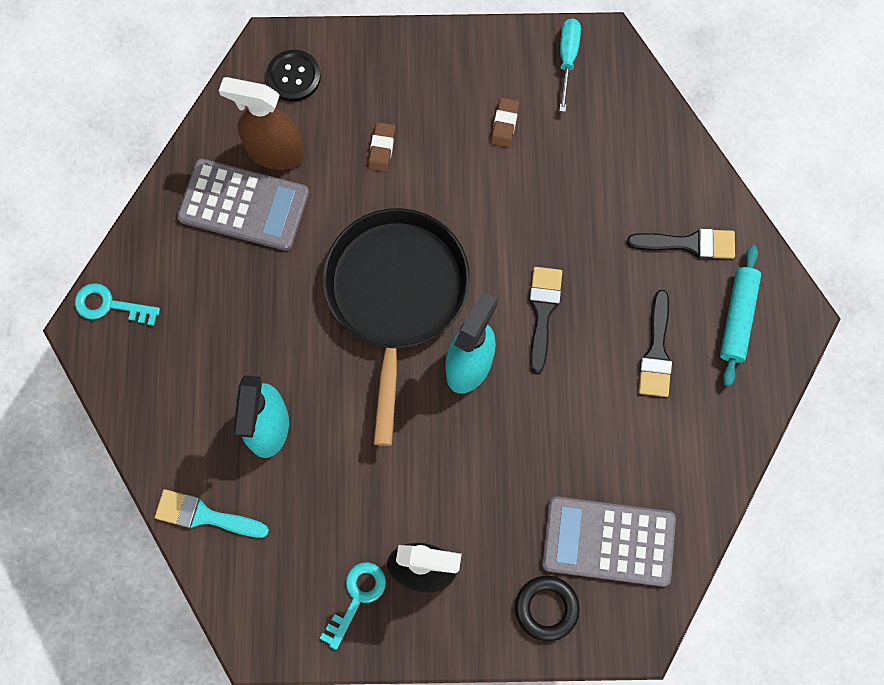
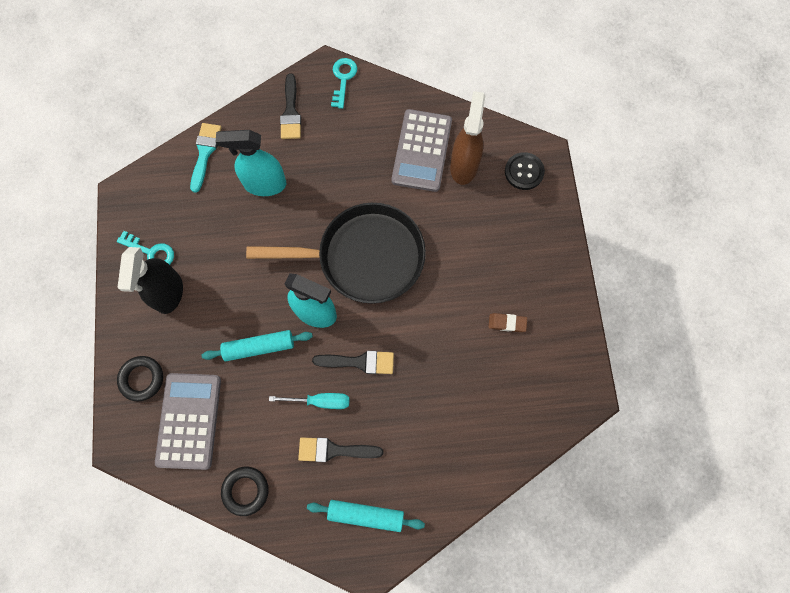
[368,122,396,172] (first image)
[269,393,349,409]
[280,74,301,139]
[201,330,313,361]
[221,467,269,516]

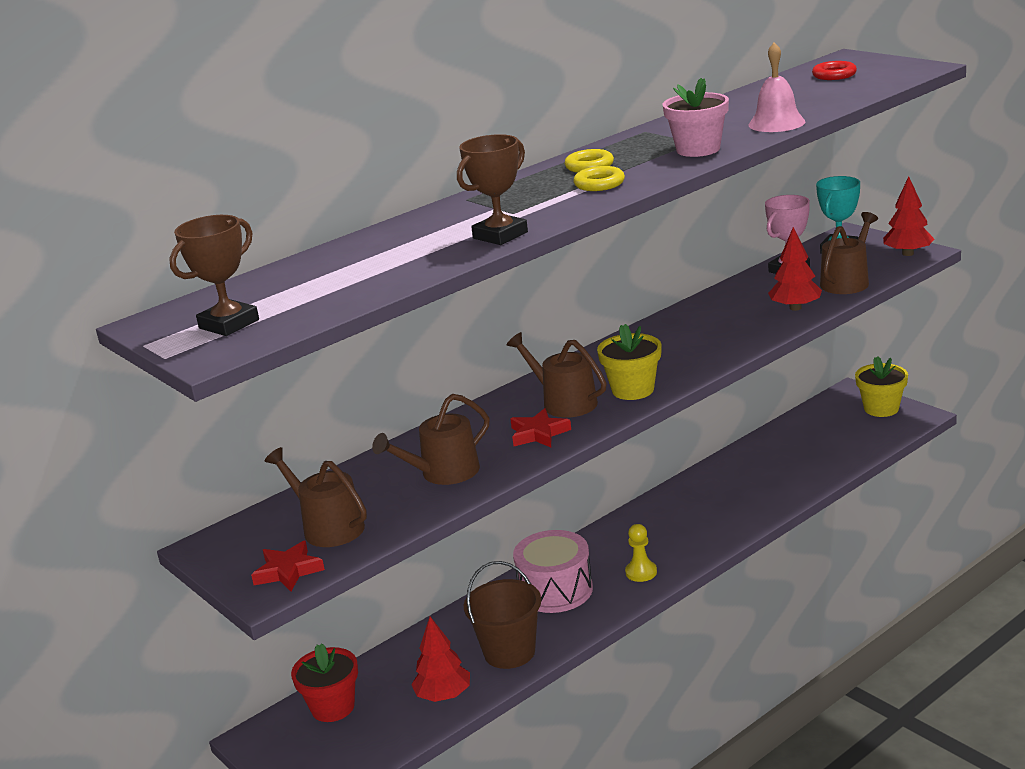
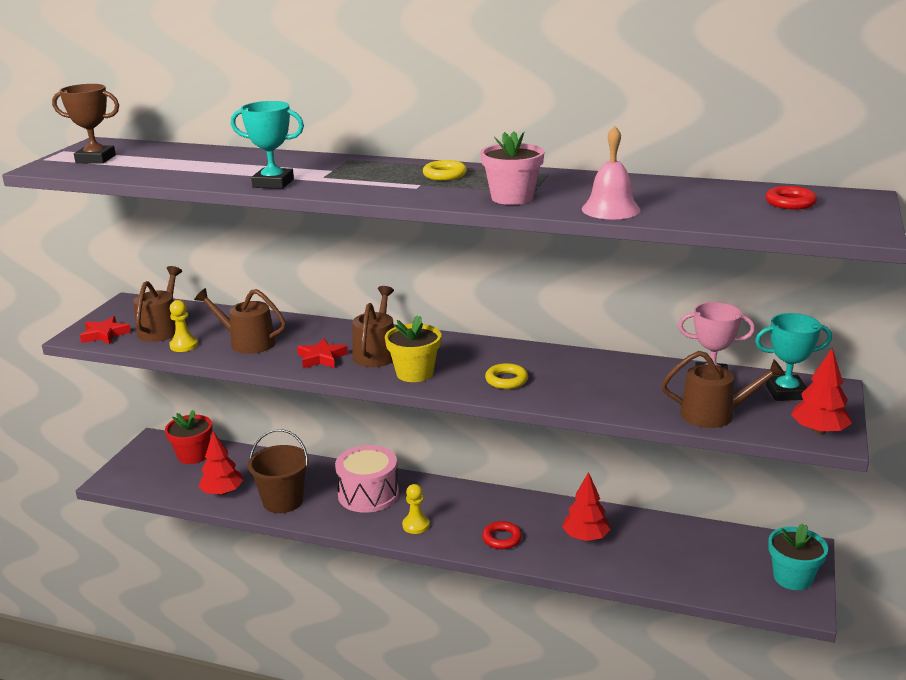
[231,101,304,189]
[485,363,528,389]
[562,472,611,541]
[768,523,828,590]
[169,300,198,352]
[482,521,522,549]

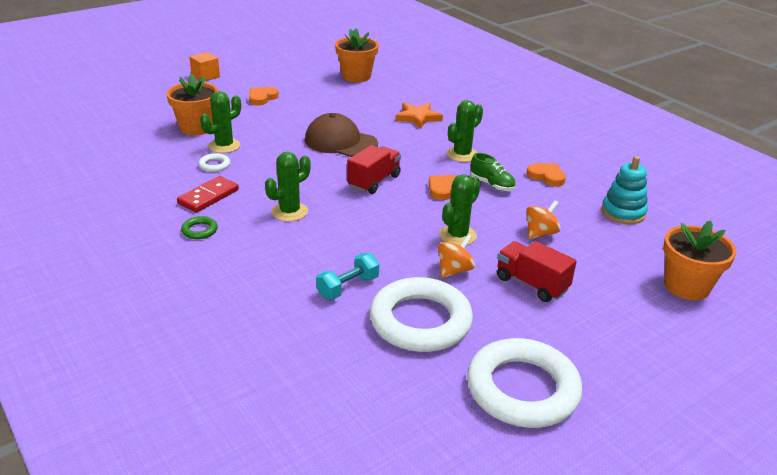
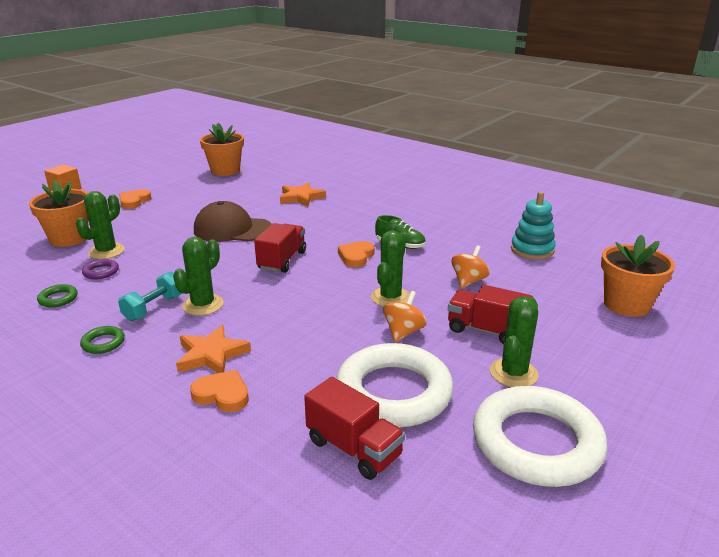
[177,176,239,213] (first image)
[82,259,119,279]
[118,272,182,321]
[490,296,539,387]
[190,370,249,412]
[37,284,78,307]
[176,325,251,373]
[304,377,405,480]

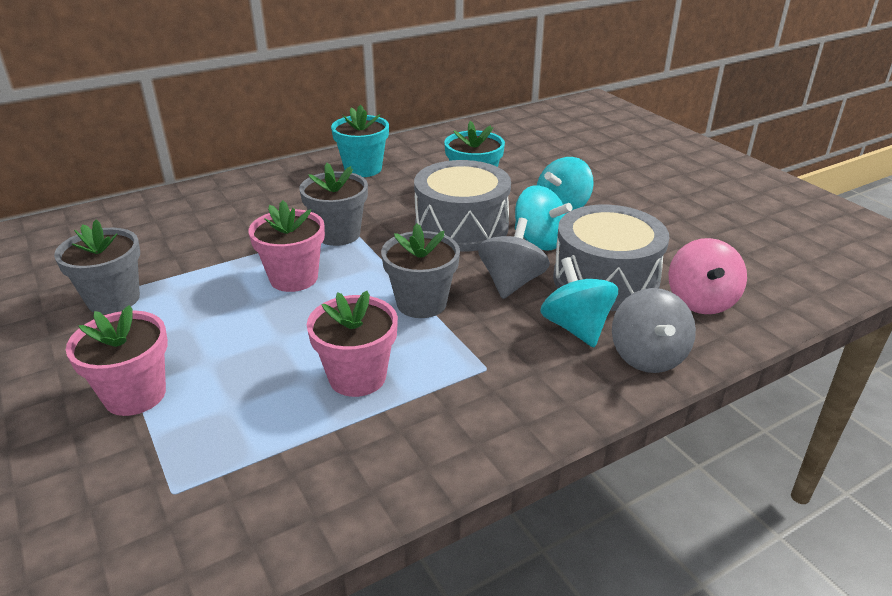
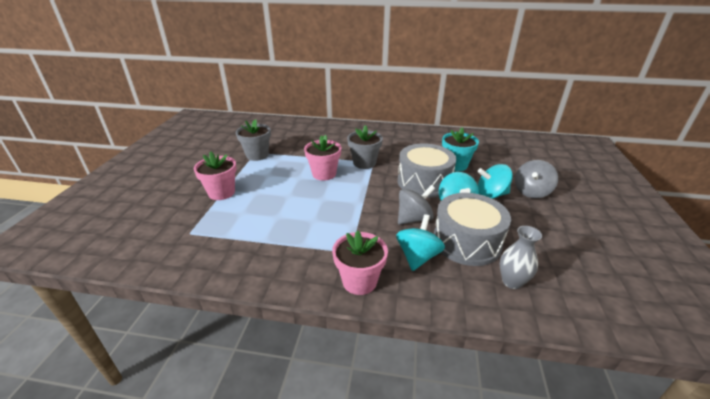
[332,230,388,295]
[331,104,389,177] (first image)
[381,223,460,318] (first image)
[515,160,558,198]
[500,226,542,289]

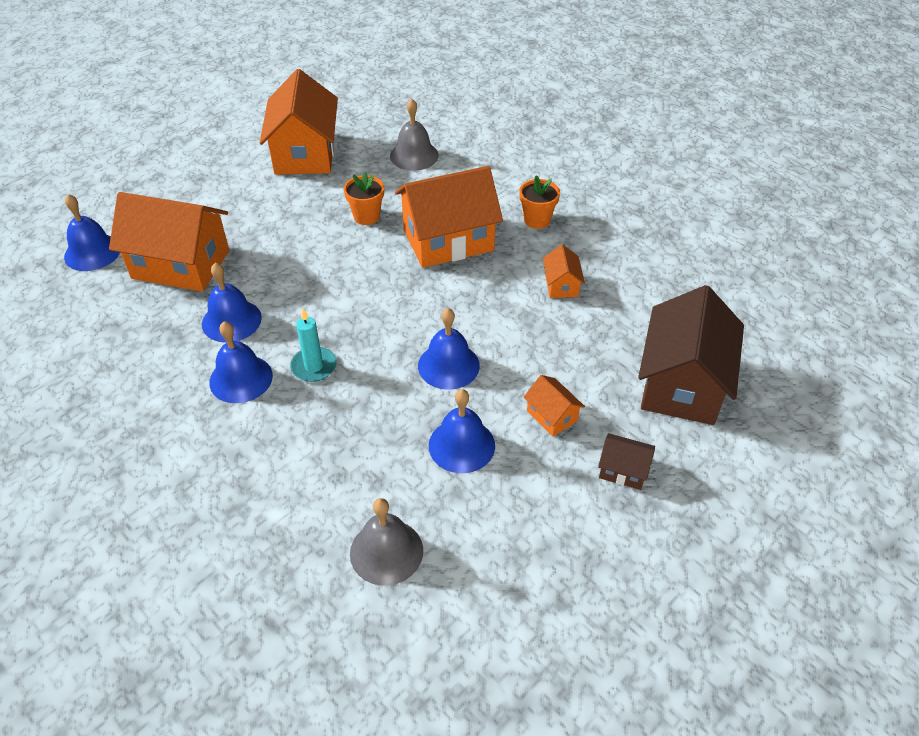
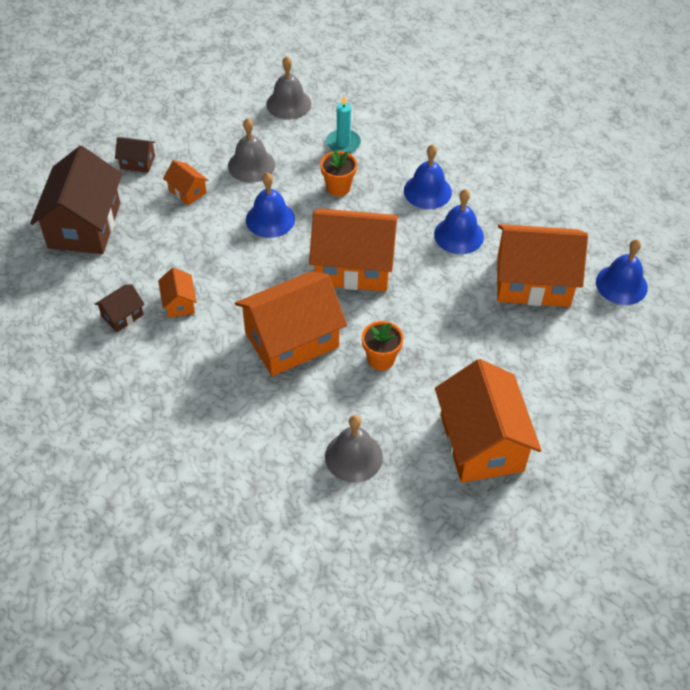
[326,96,361,153]
[228,118,275,183]
[320,149,357,196]
[95,284,145,332]
[309,208,398,292]

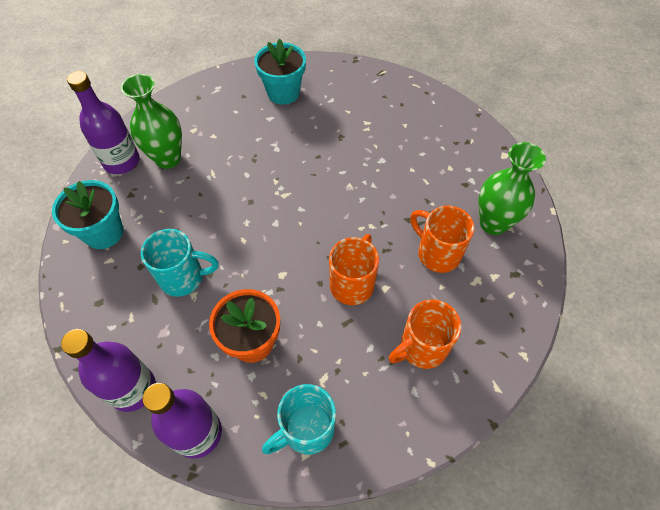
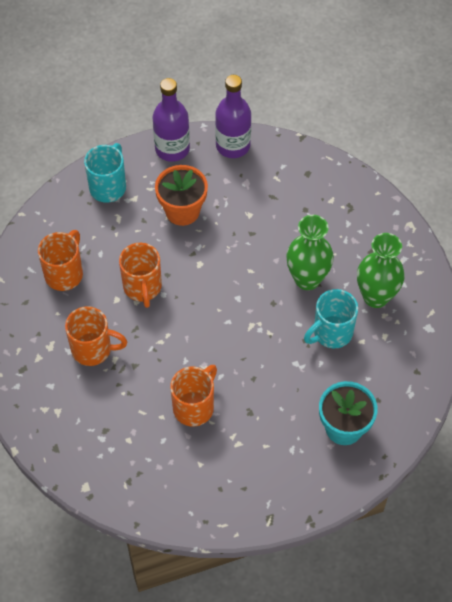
[52,180,123,249] (first image)
[67,71,140,174] (first image)
[304,289,358,349]
[286,215,334,290]
[170,365,217,427]

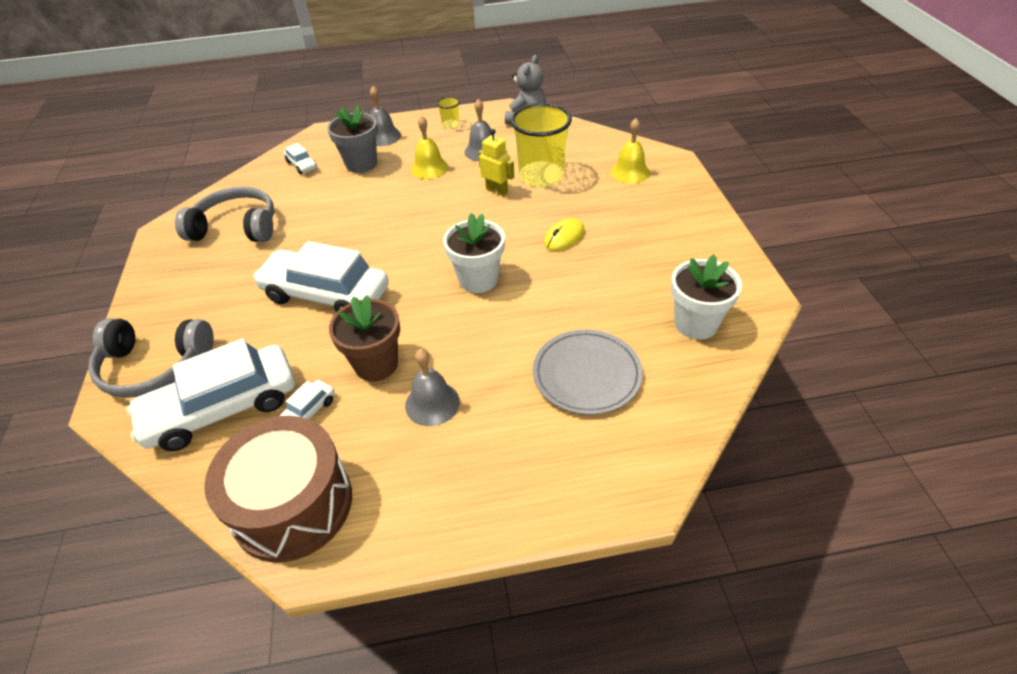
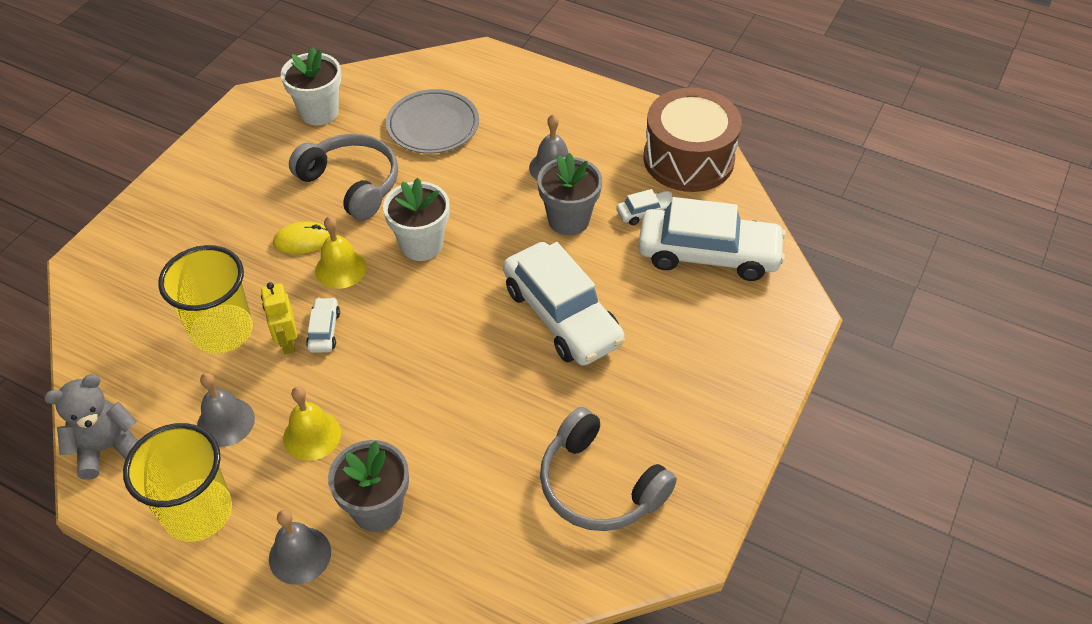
[289,134,398,221]
[306,297,340,353]
[537,153,602,235]
[123,423,232,542]
[315,216,367,289]

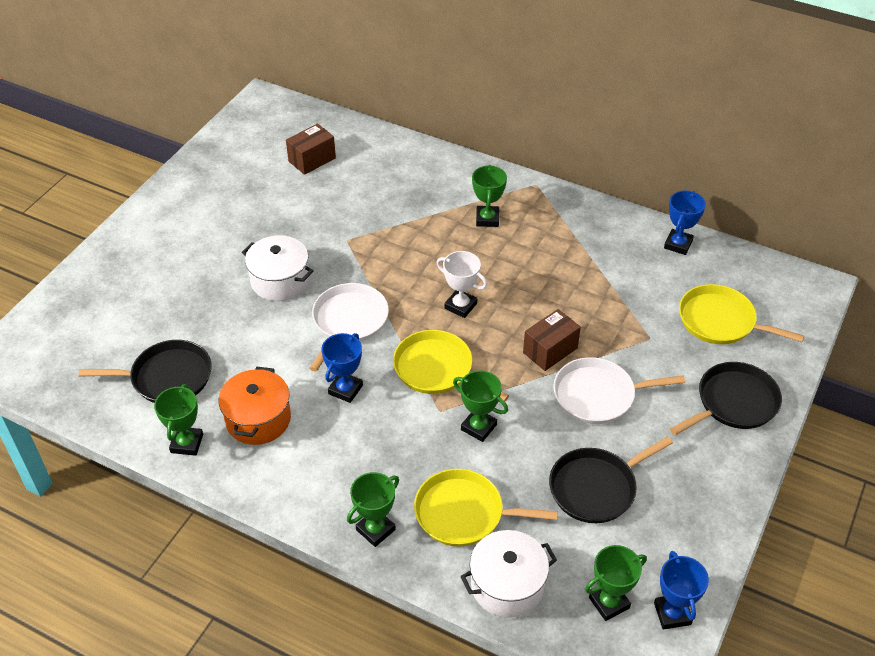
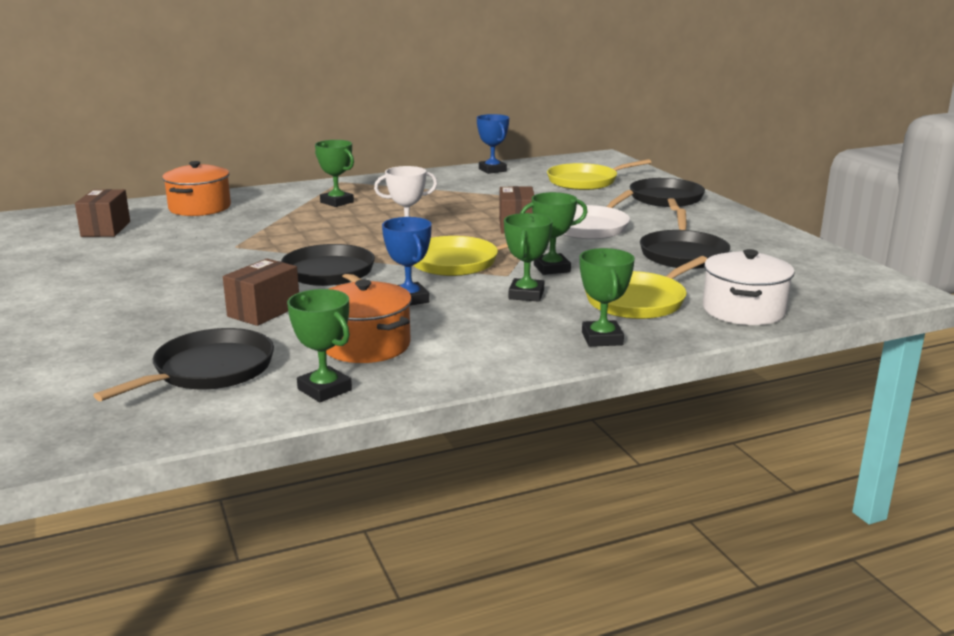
[242,235,313,301] (first image)
[281,244,375,286]
[504,213,553,302]
[654,551,709,630] (first image)
[162,161,231,216]
[223,259,299,326]

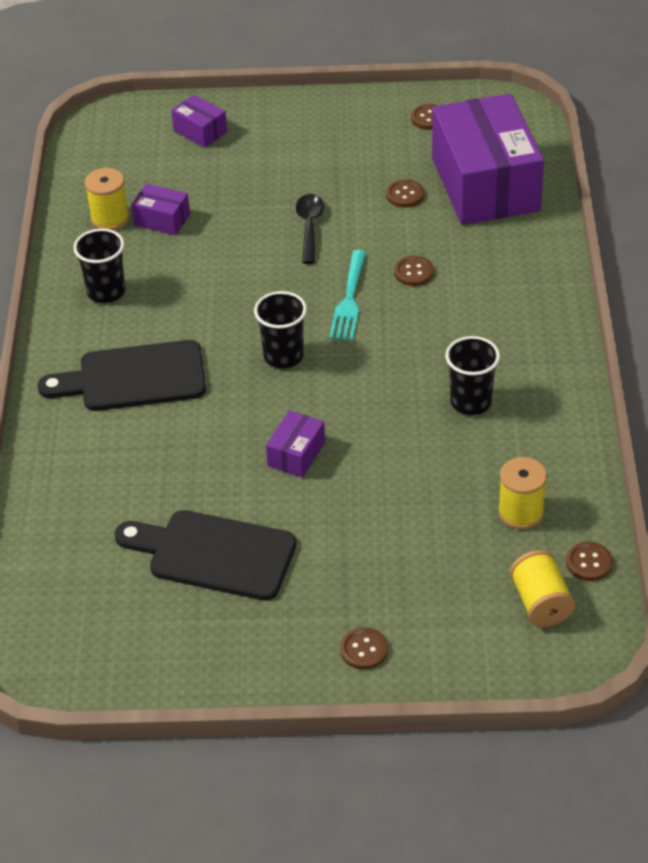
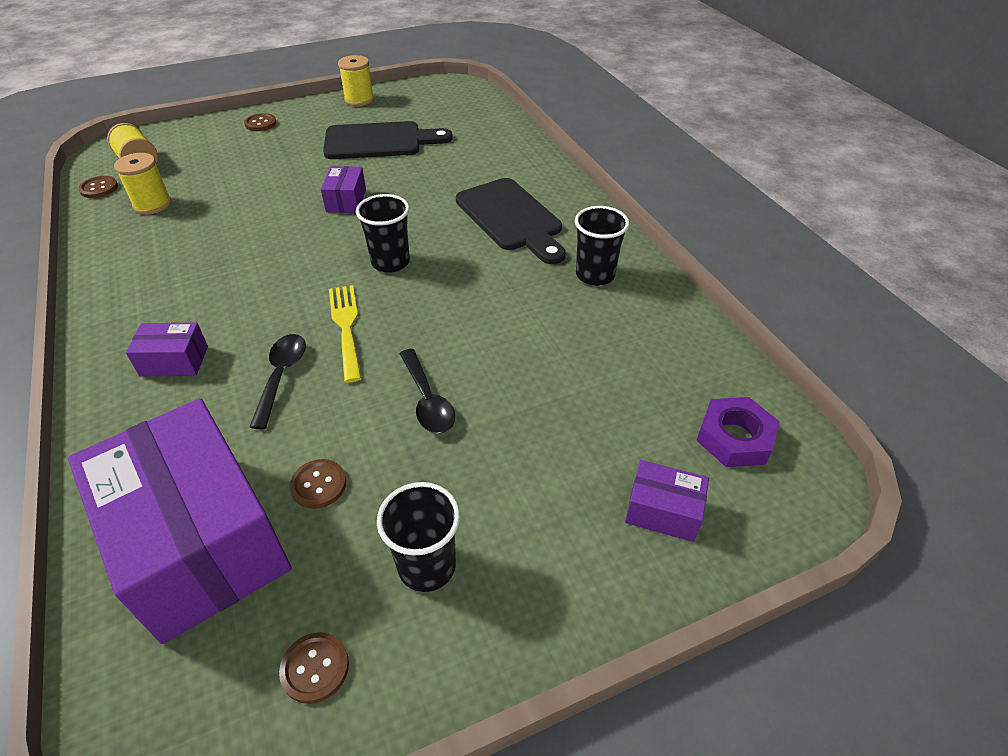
[456,178,566,264]
[338,55,374,106]
[126,322,208,377]
[329,285,362,383]
[250,334,306,429]
[377,482,460,592]
[696,397,780,467]

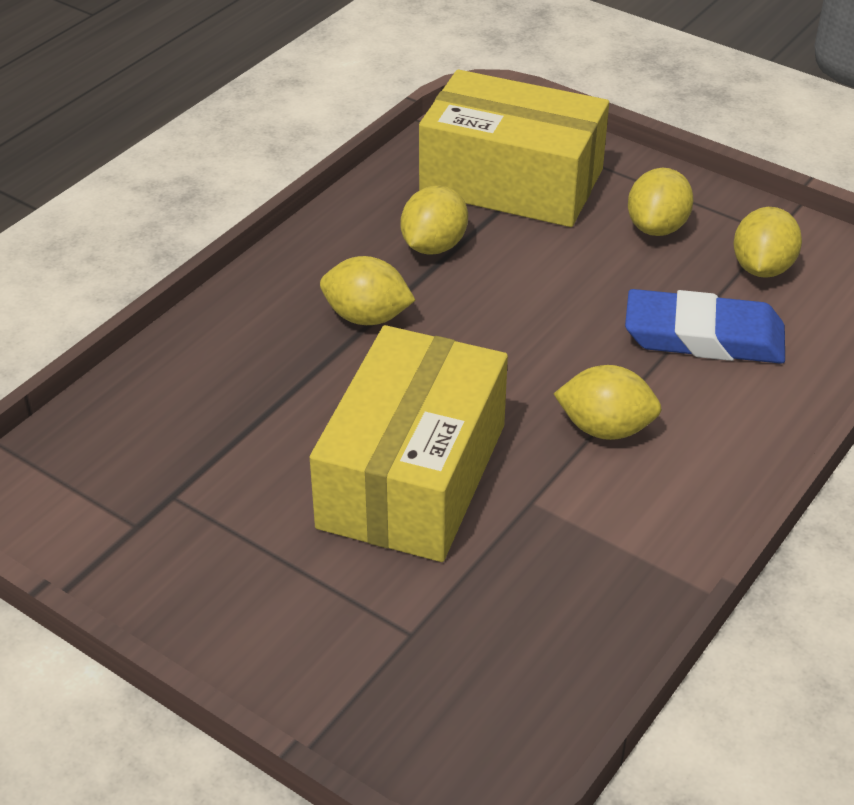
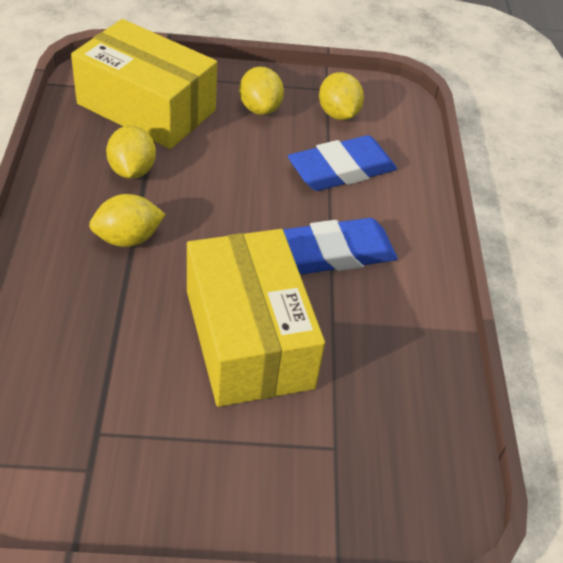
[71,19,217,149]
[283,218,398,274]

